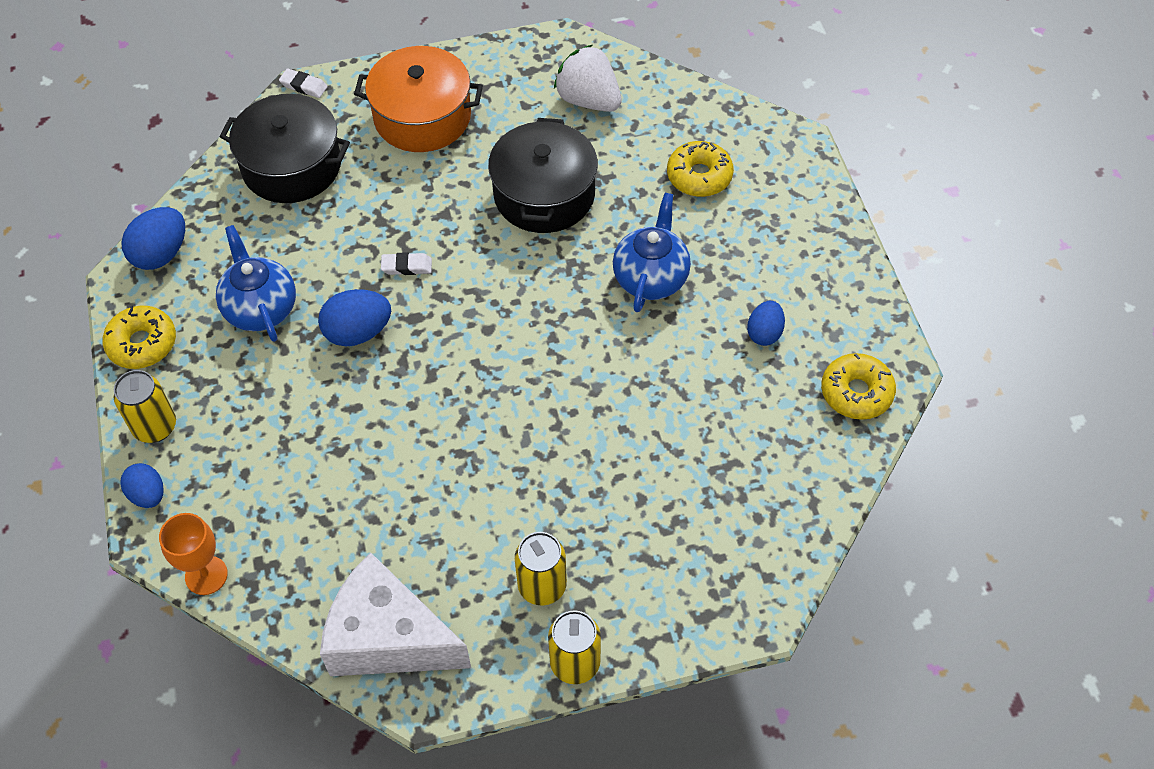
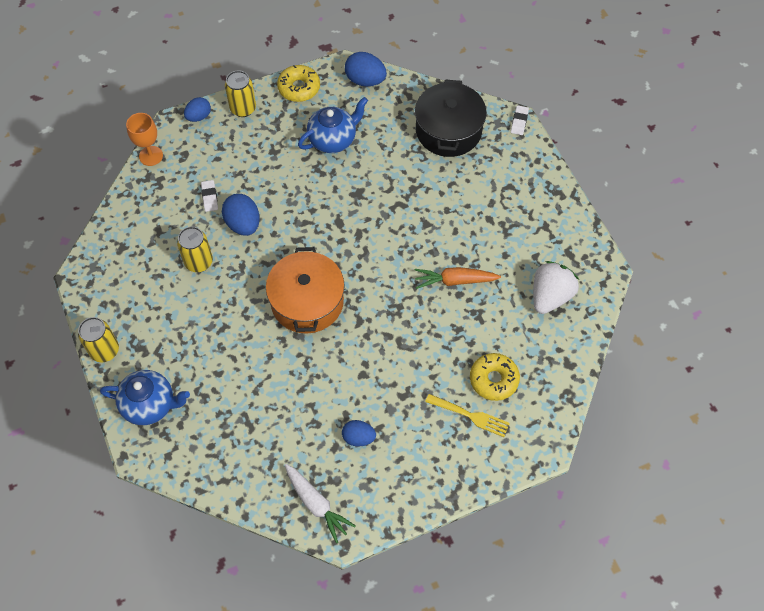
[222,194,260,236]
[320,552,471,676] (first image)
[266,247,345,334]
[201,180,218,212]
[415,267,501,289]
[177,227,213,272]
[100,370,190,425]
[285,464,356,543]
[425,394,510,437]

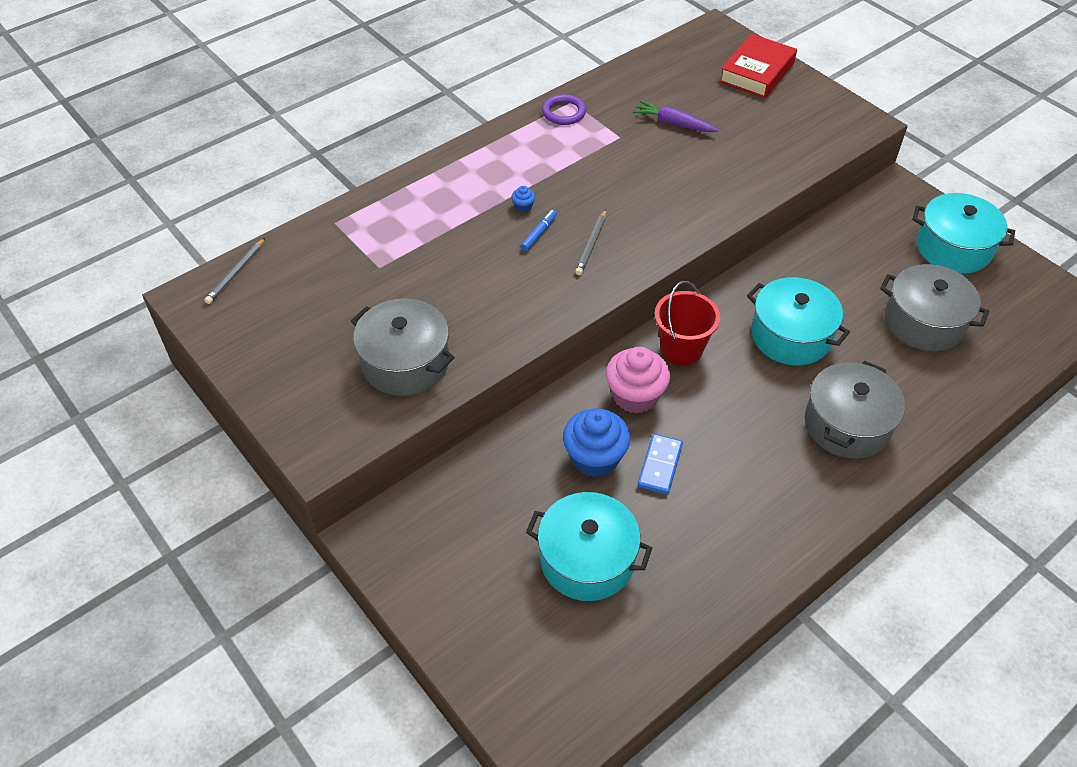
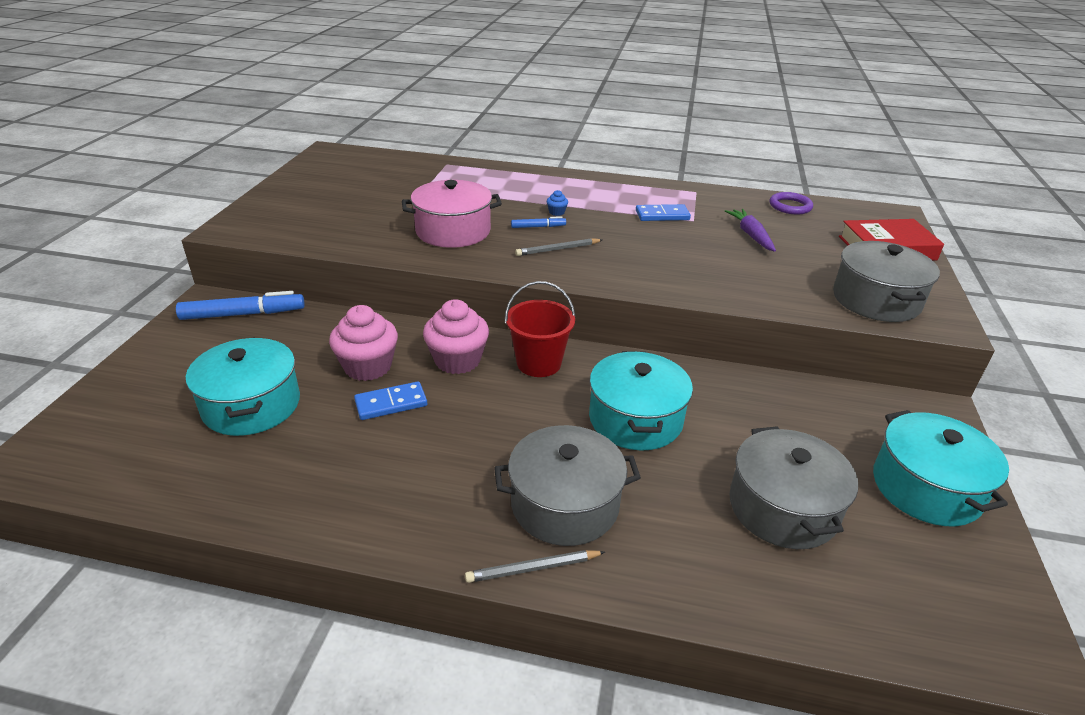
[465,550,605,583]
[833,241,940,322]
[770,192,813,214]
[329,305,398,381]
[176,291,305,320]
[402,180,502,248]
[636,204,691,221]

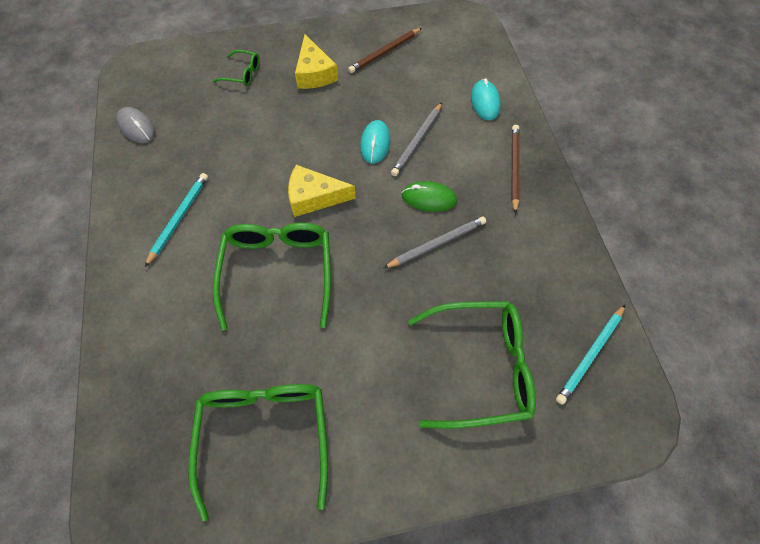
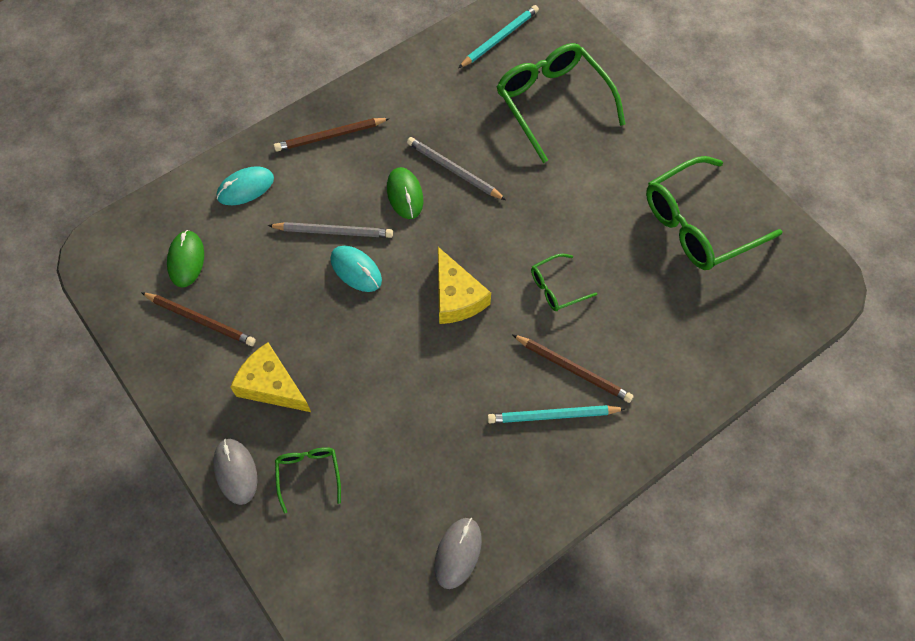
[531,254,597,311]
[230,342,311,412]
[331,246,382,292]
[459,5,539,68]
[167,230,204,288]
[213,439,257,505]
[512,334,634,403]

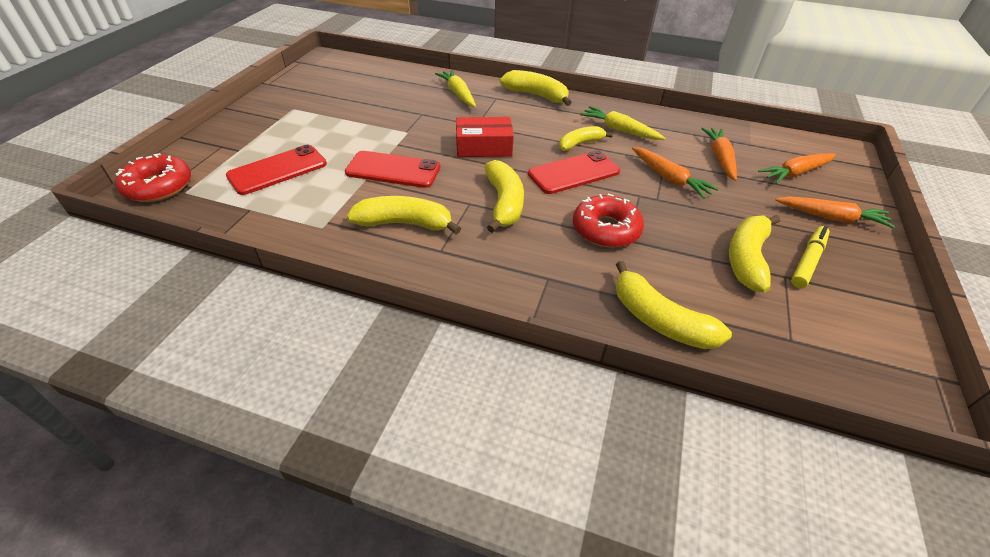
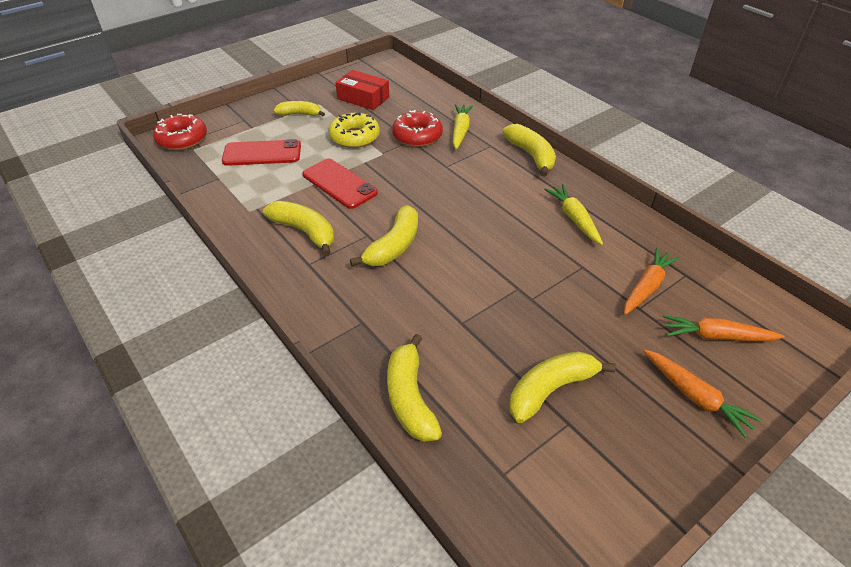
[335,70,389,110]
[528,150,620,194] (first image)
[273,101,325,116]
[392,110,443,147]
[632,147,718,199] (first image)
[791,226,830,288] (first image)
[329,112,380,148]

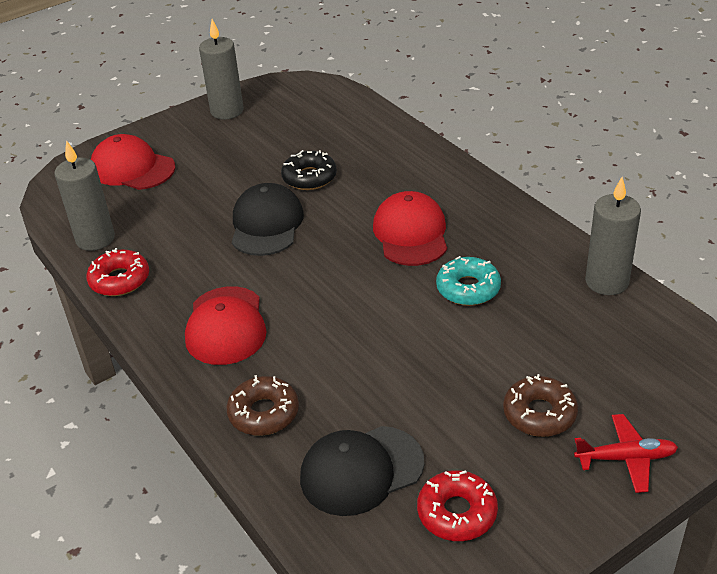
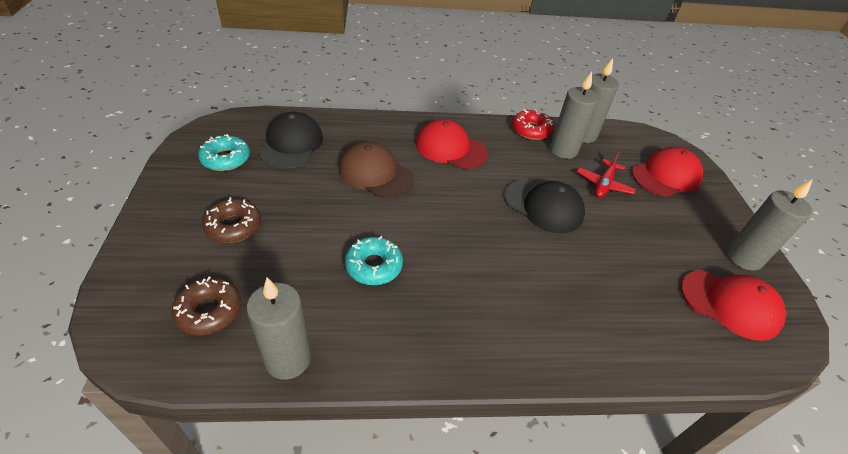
[171,276,241,335]
[281,150,337,190] (first image)
[681,270,786,341]
[198,134,250,171]
[577,152,636,198]
[339,141,414,198]
[550,72,599,159]

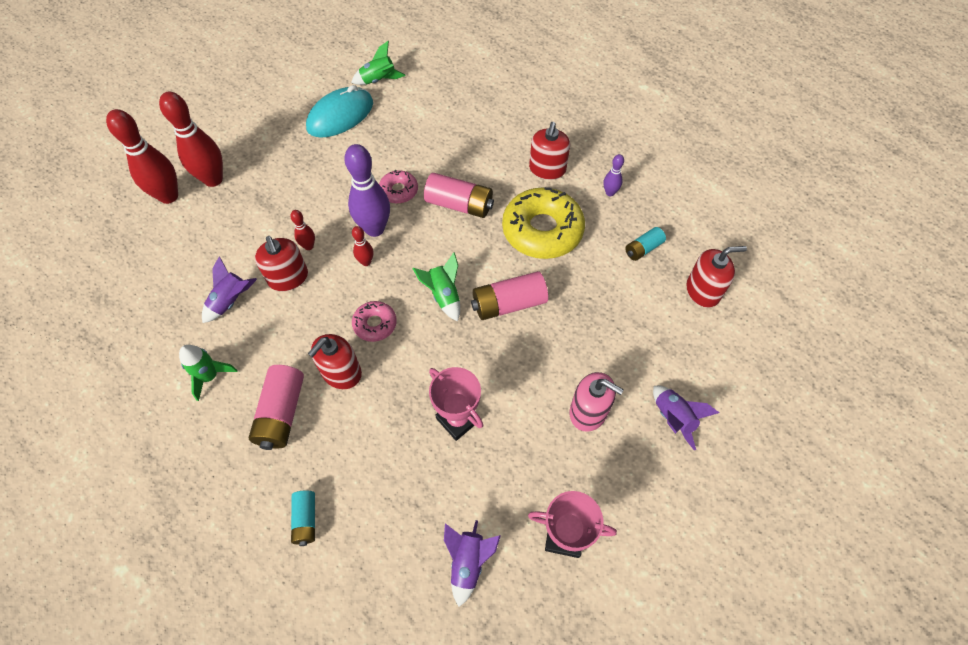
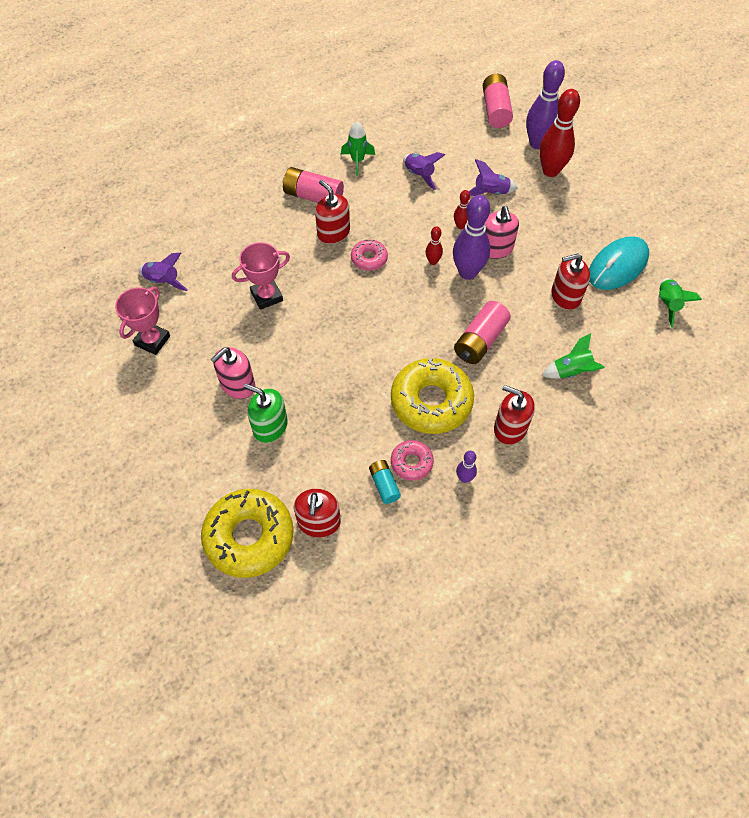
[526,60,565,149]
[551,254,590,310]
[291,490,315,546] (first image)
[589,236,649,290]
[391,440,434,481]
[542,333,605,379]
[483,74,513,128]
[468,159,518,196]
[201,489,294,578]
[244,383,288,443]
[485,206,519,259]

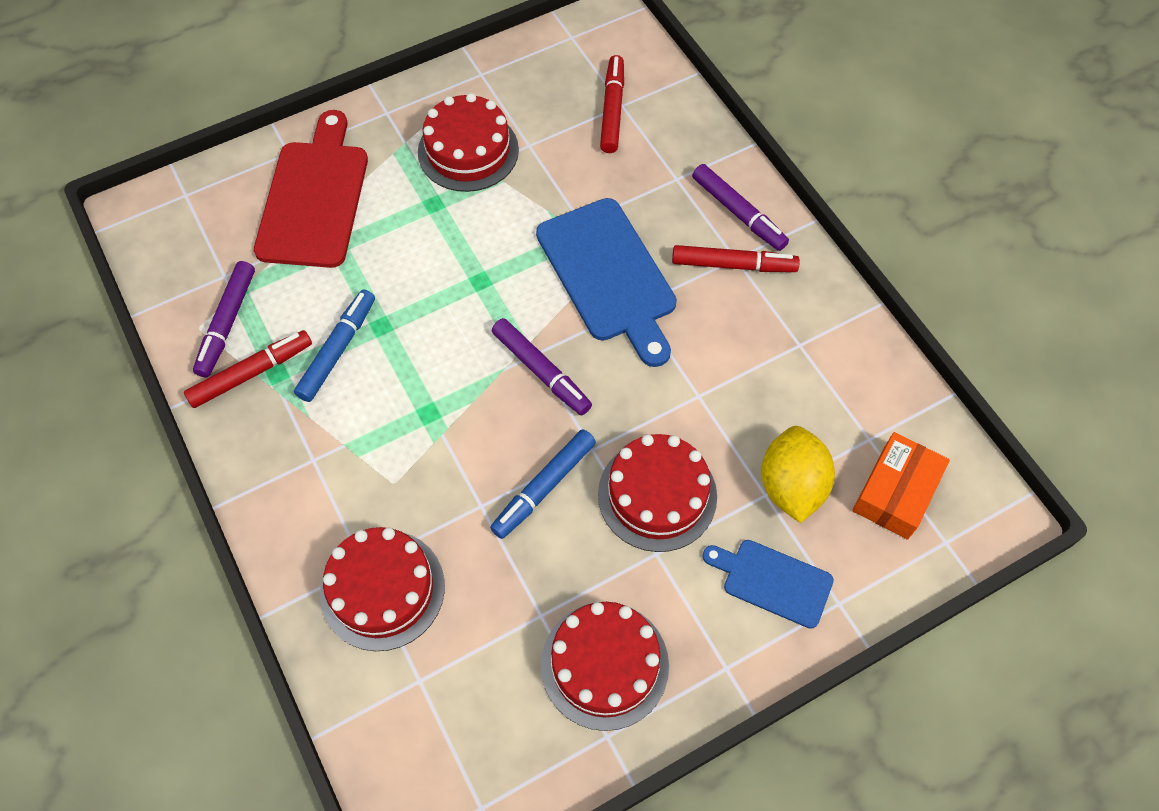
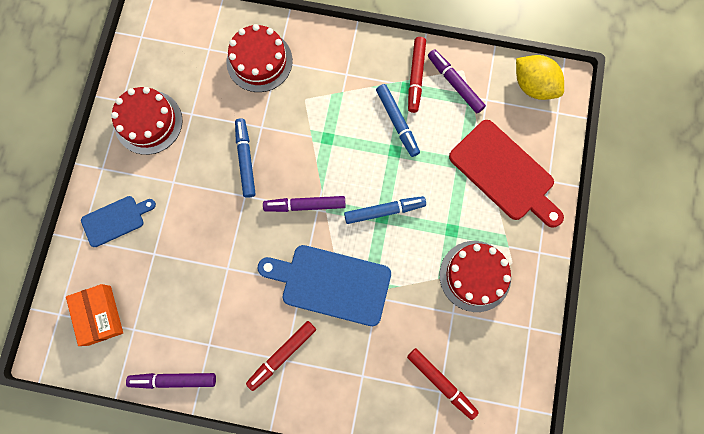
[598,434,717,552] (first image)
[126,373,216,389]
[516,55,564,100]
[344,196,426,224]

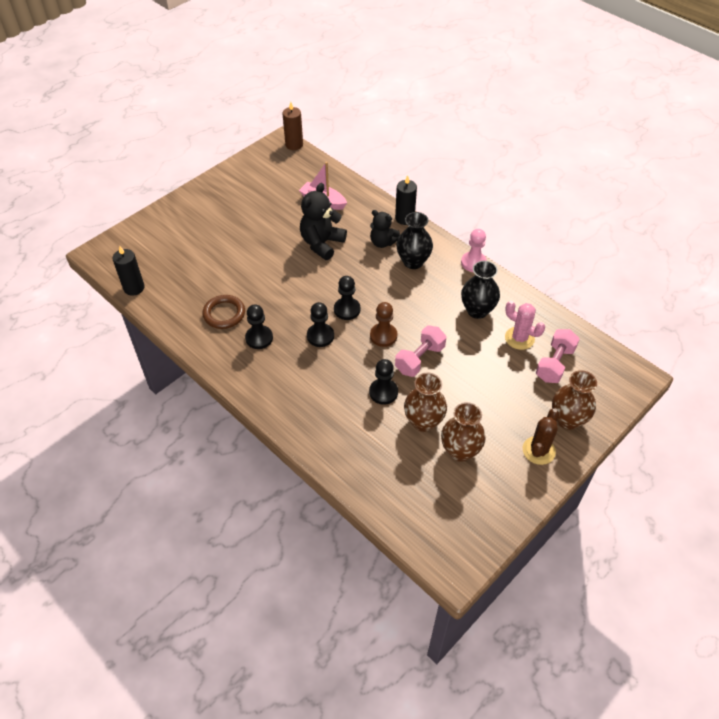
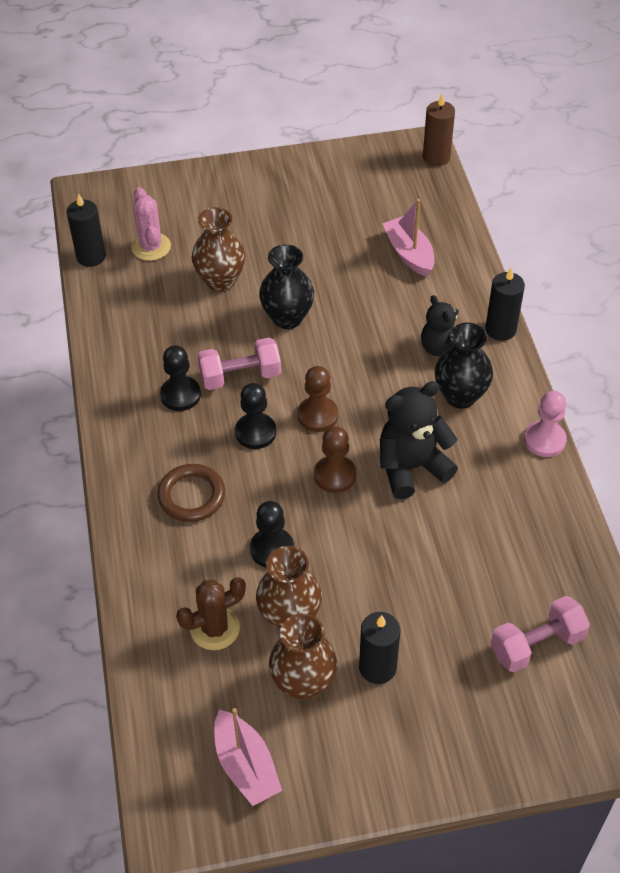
[158,464,225,522]
[380,381,458,499]
[298,366,338,432]
[197,337,281,390]
[259,244,314,329]
[131,187,171,261]
[176,577,246,650]
[192,207,246,292]
[214,708,282,806]
[359,612,400,684]

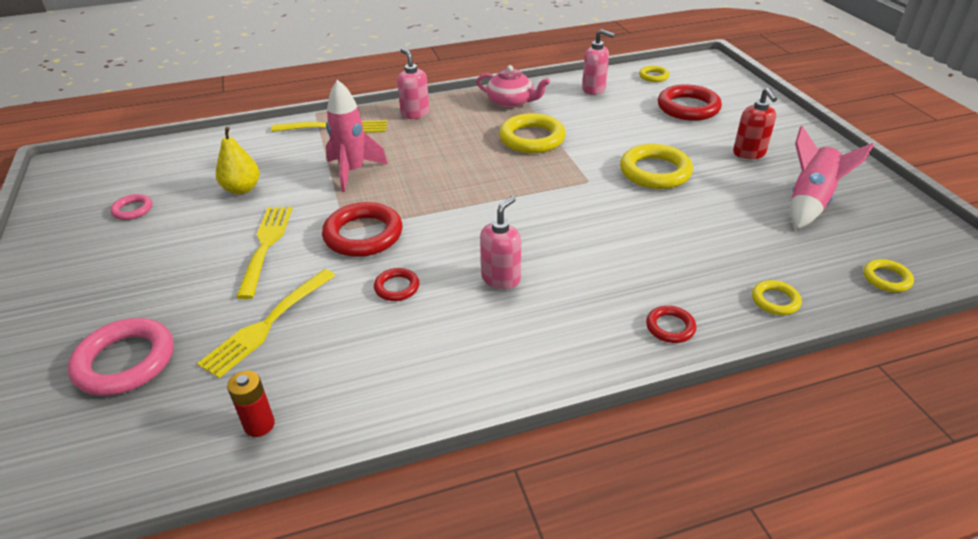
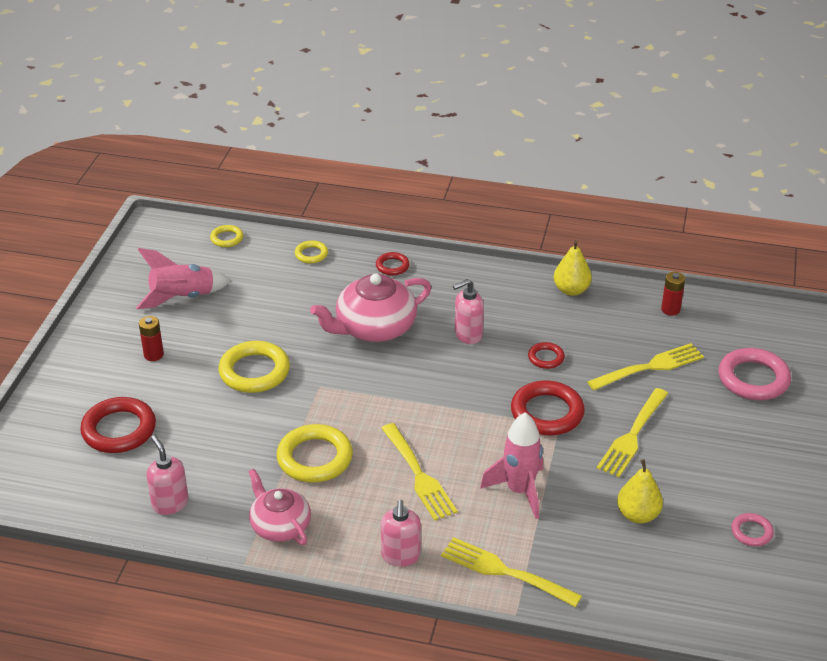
[639,66,669,82] (first image)
[139,316,164,361]
[310,273,431,342]
[381,423,458,520]
[554,240,592,296]

